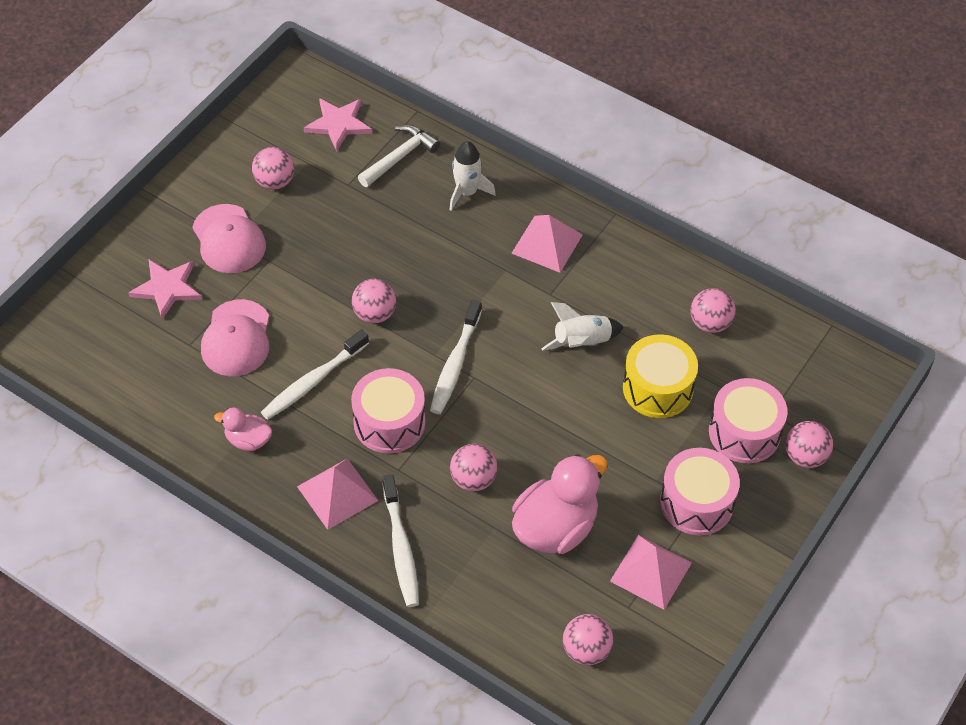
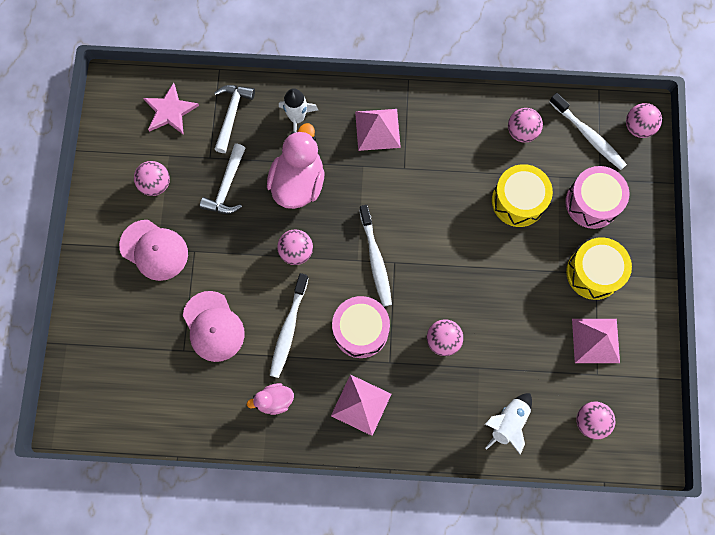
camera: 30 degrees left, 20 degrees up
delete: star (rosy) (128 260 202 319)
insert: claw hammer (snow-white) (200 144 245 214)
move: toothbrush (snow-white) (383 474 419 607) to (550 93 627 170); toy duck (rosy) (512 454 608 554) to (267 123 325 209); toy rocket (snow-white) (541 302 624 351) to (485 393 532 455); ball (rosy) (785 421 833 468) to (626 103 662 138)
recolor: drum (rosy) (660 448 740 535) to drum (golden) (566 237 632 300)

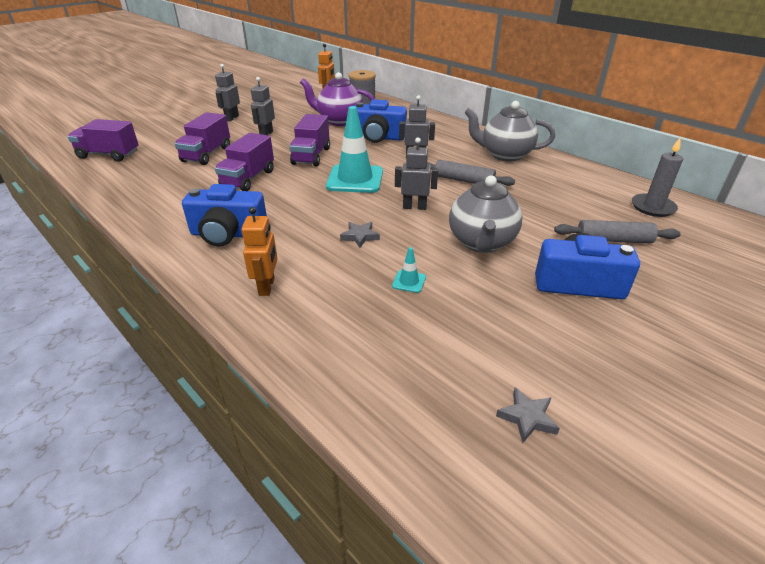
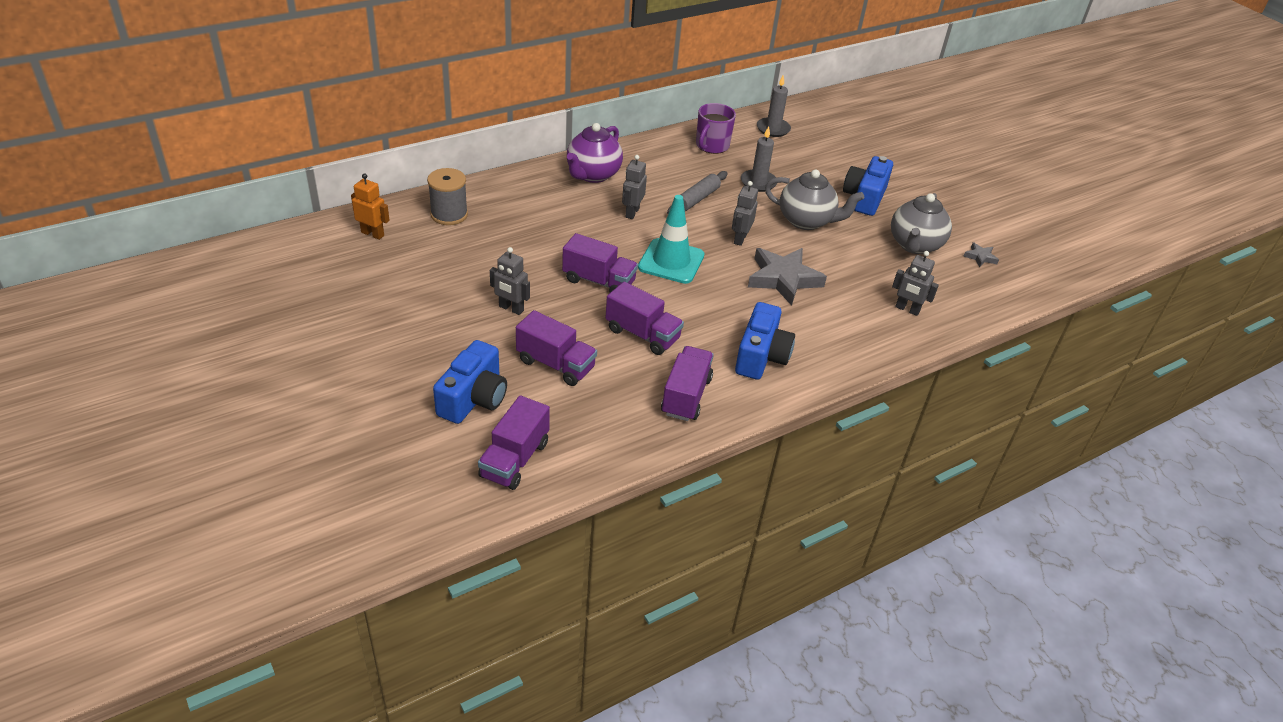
camera: 80 degrees left, 5 degrees up
delete: toy robot (bright orange) (241 207 278 296); safety cone (turquoise) (392 247 426 293); pastry roller (ash-grey) (554 220 681 243)
insert: toy truck (royal purple) (661 346 714 421); tea mug (royal purple) (696 103 736 154); wax candle (ash-grey) (741 126 777 192)
move: toy robot (ash-grey) (215 64 240 121) to (892 251 939 316); china teapot (royal purple) (300 72 375 126) to (567 123 623 183); photo camera (royal blue) (354 99 407 143) to (433 340 507 424); china teapot (ash-grey) (465 101 555 161) to (891 193 952 254)
resize: star (ash-grey) (340 222 380 248) = (748 248 827 306) x2.21

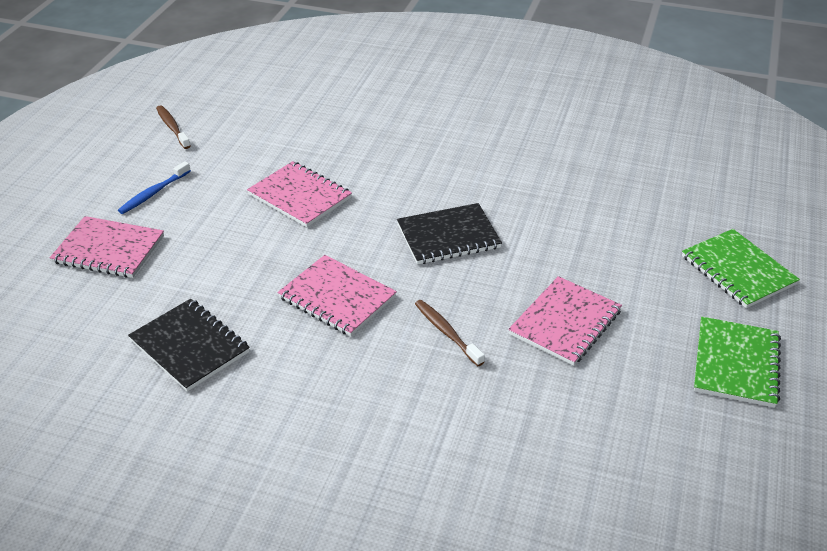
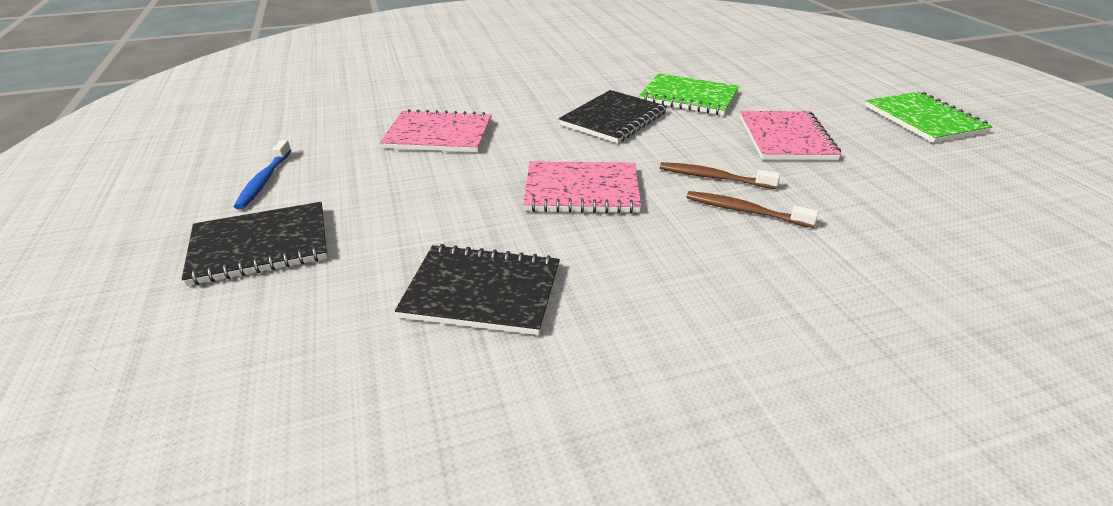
camera: 35 degrees left, 5 degrees down
move: toothbrush (russet) (156 105 191 149) to (686 191 819 228); notebook (emerald) (682 229 800 308) to (639 73 739 115)
recolor: notebook (rosy) (50 216 164 278) to notebook (ebony) (182 202 327 286)

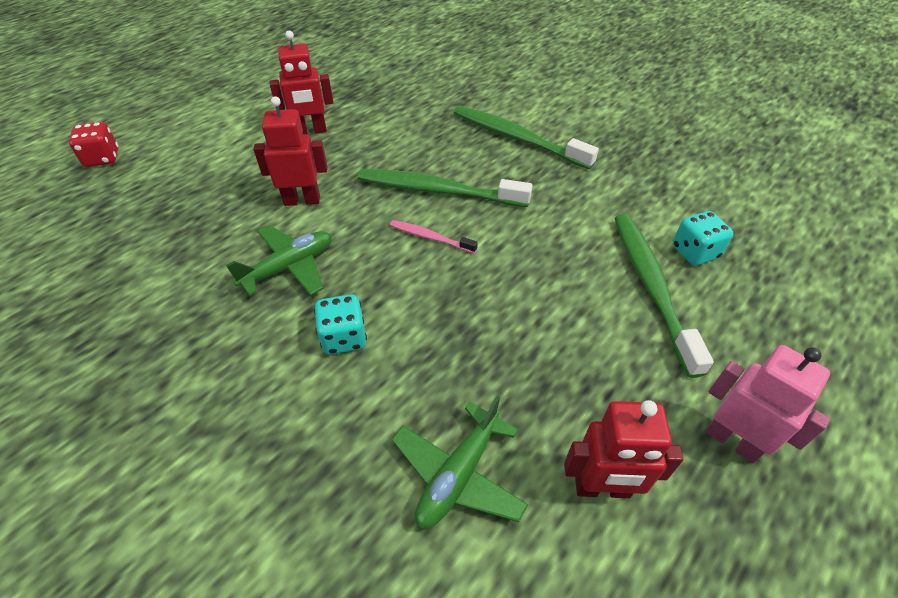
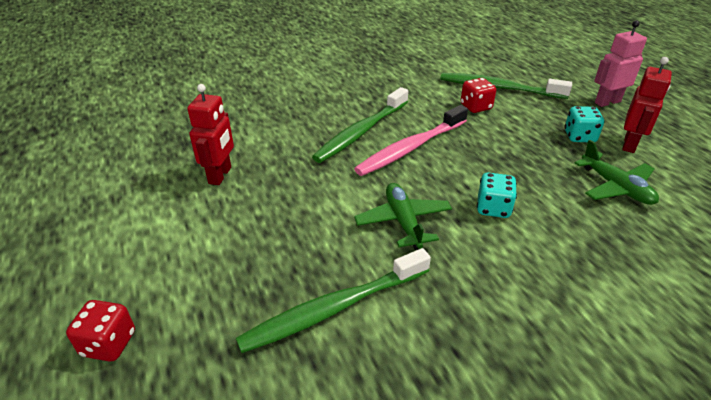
camera: 65 degrees left, 10 degrees down
delete: toy robot (red) (253 96 328 206)
insert: game die (red) (461 78 496 113)
move: toothbrush (emerald) (454 106 599 169) to (236 248 431 353); game die (turquoise) (673 211 733 265) to (564 106 604 142)
resize: toothbrush (rosy) (390 220 478 253) = (354 105 468 176) x2.01

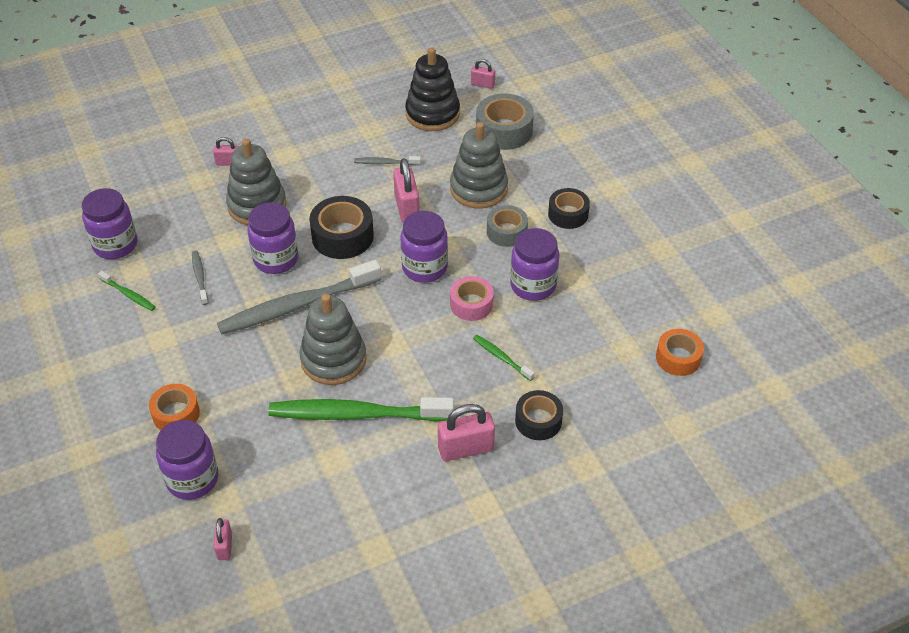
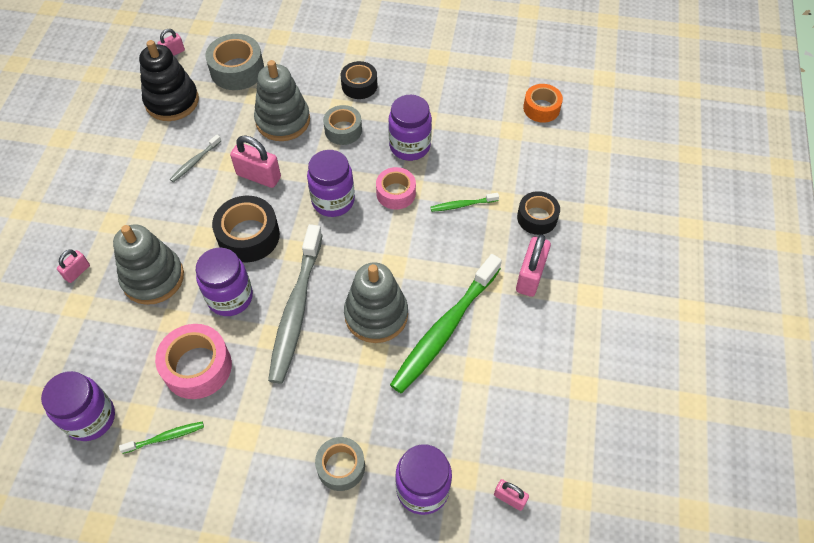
camera: 55 degrees left, 10 degrees up
replace: toothbrush (ash-grey) (192 251 209 305) to sticky tape (rosy) (155 324 232 399)
recolor: sticky tape (bright orange) (149 384 200 430) to sticky tape (ash-grey) (315 437 365 491)

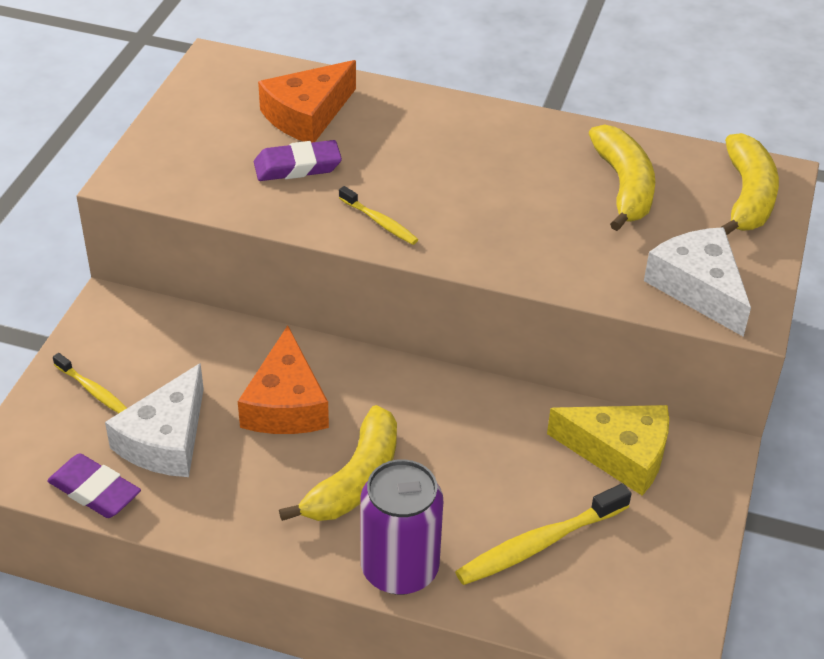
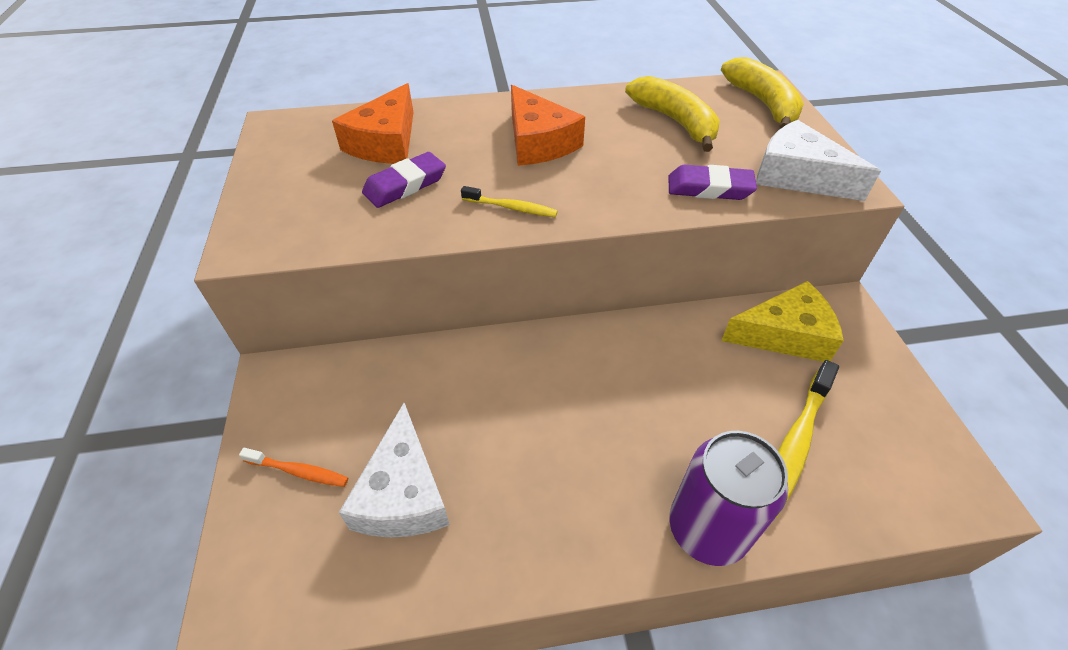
camera: 25 degrees left, 5 degrees up
delete: banana (golden) (279 405 397 521)
move: pencil eraser (royal purple) (47 453 141 518) to (668 165 757 200); cheese (bright orange) (238 325 329 434) to (511 85 585 166)
recolor: toothbrush (golden) (53 353 127 413) to toothbrush (bright orange) (239 448 348 487)

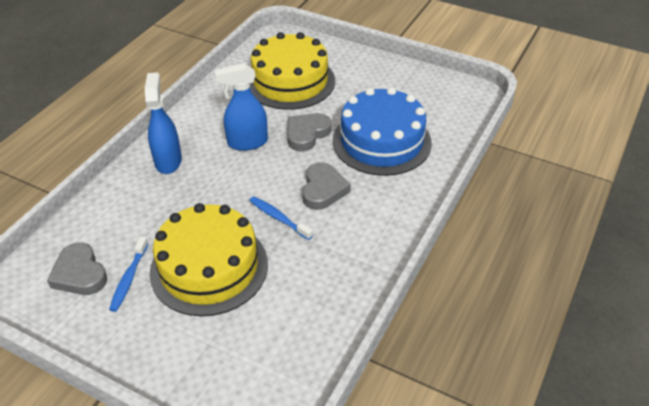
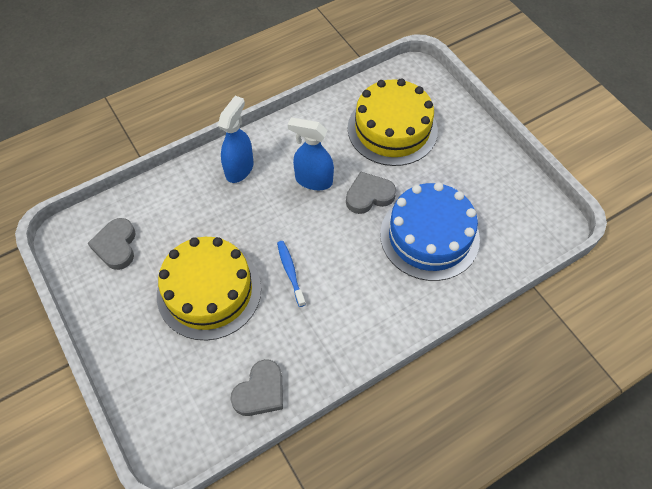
camera: 30 degrees right, 15 degrees up
delete: toothbrush (royal blue) (109 236 149 312)
move: love heart (ash-grey) (302 162 351 210) to (230 359 283 416)

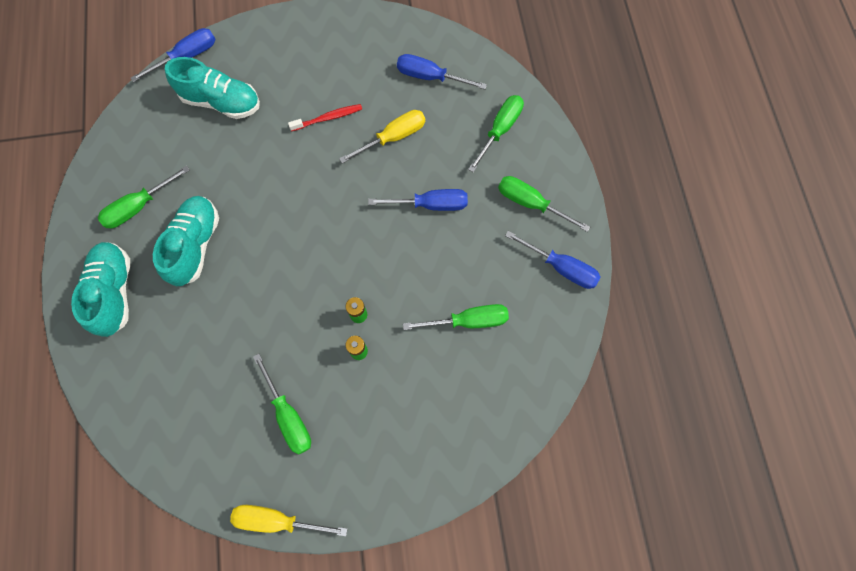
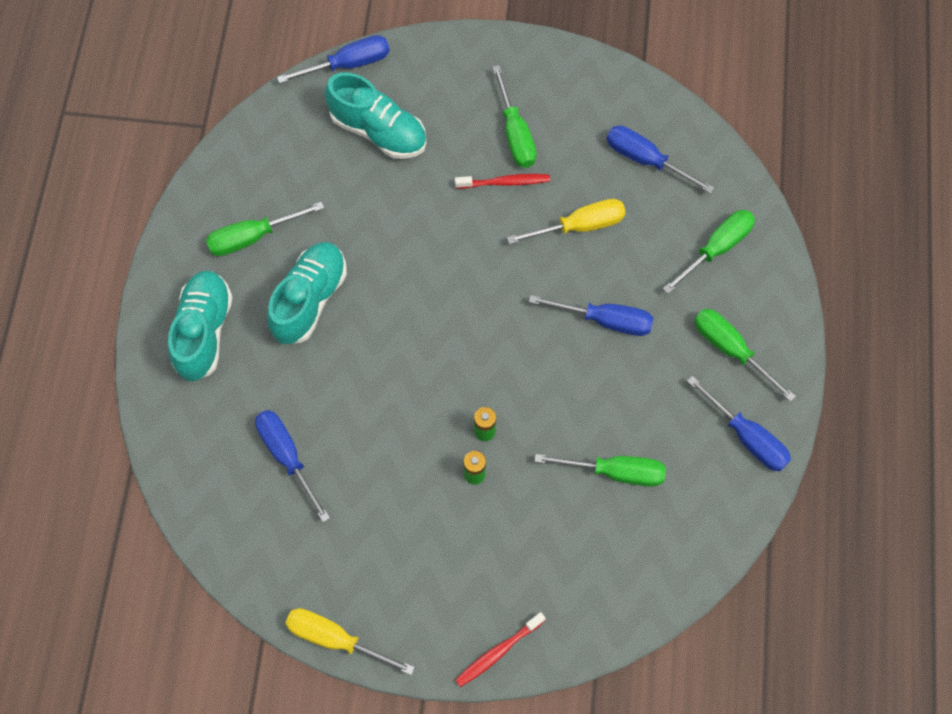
camera: 15 degrees right, 5 degrees down
insert: screwdriver (royal blue) (255 410 330 522); toothbrush (red) (455 612 546 687)
move: screwdriver (emerald) (253 353 311 454) to (492 65 536 168)

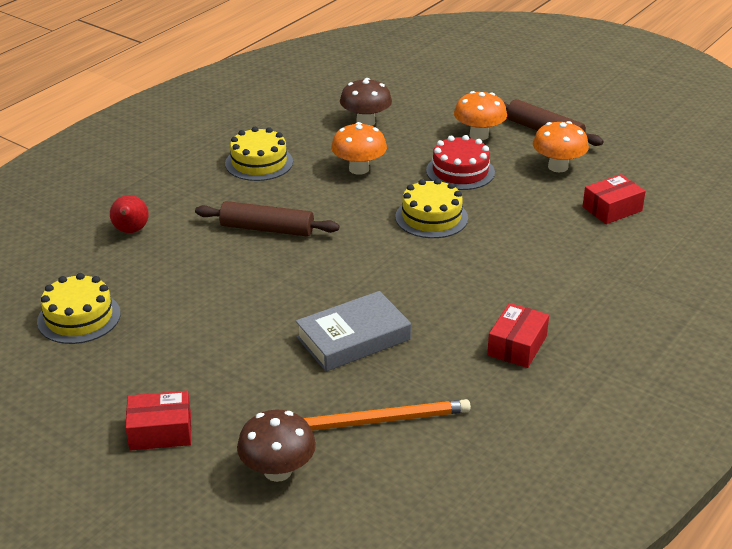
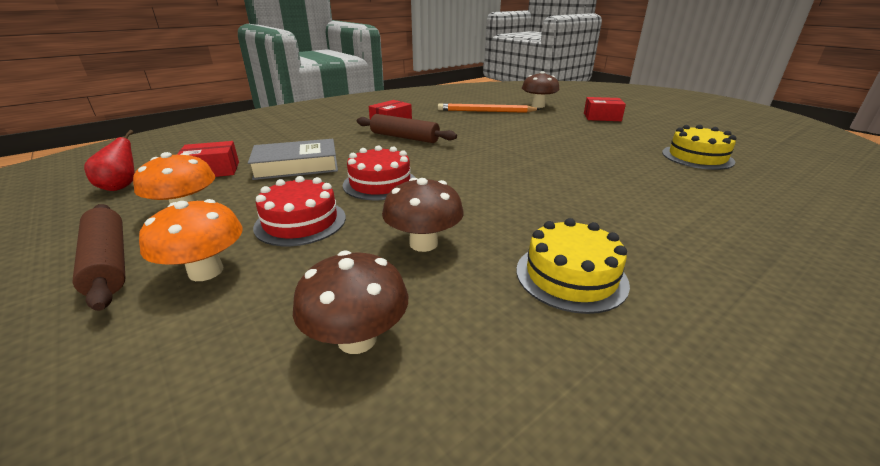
camera: 165 degrees left, 5 degrees down
move: pear fruit (red) (110 195 149 233) to (84 130 135 191); pastry roller (russet) (195 201 339 237) to (357 114 457 143); book (ash-grey) (296 291 411 372) to (248 139 338 180)
recolor: fungus (bright orange) (331 122 387 175) to fungus (russet) (382 178 464 252); layer cake (golden) (395 179 468 238) to layer cake (red) (343 145 416 200)

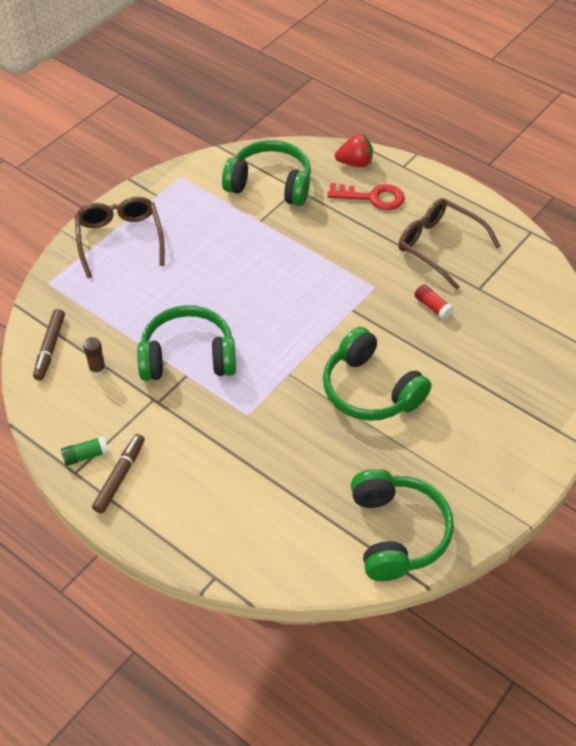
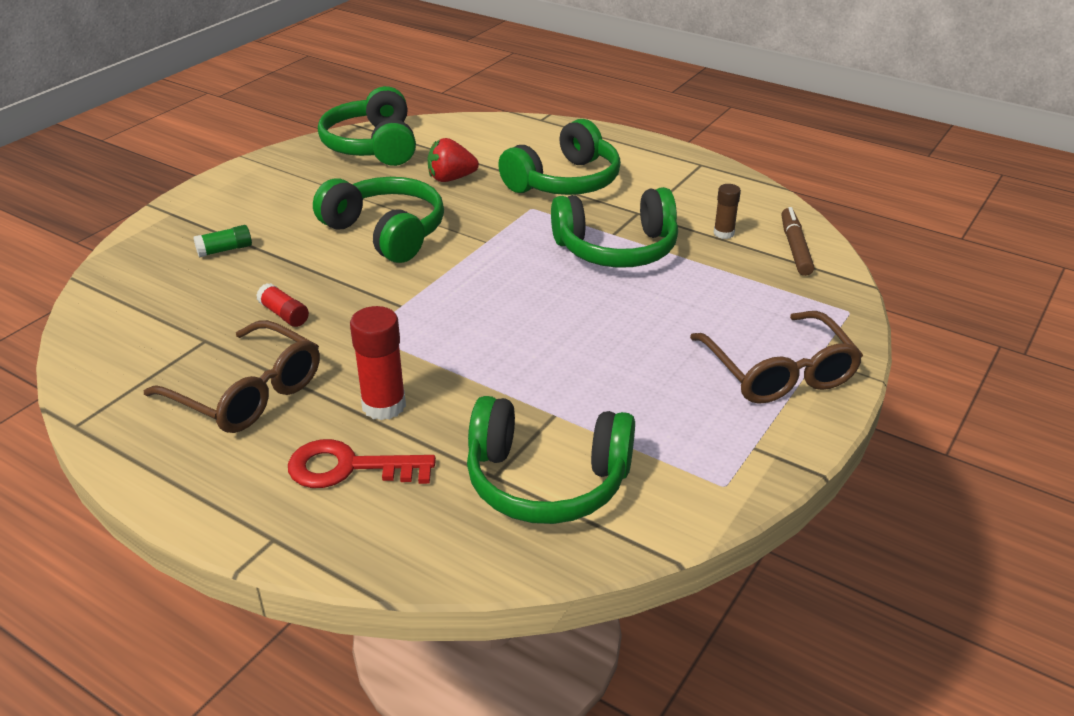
camera: 175 degrees right, 15 degrees down
delete: marker pen (russet) (92 434 145 513)
insert: glue (red) (350 306 406 420); over-ear headphones (emerald) (498 119 621 195)
move: glue (emerald) (61 436 109 466) to (193 225 252 257); toy strawberry (red) (335 134 373 167) to (428 138 479 182)

